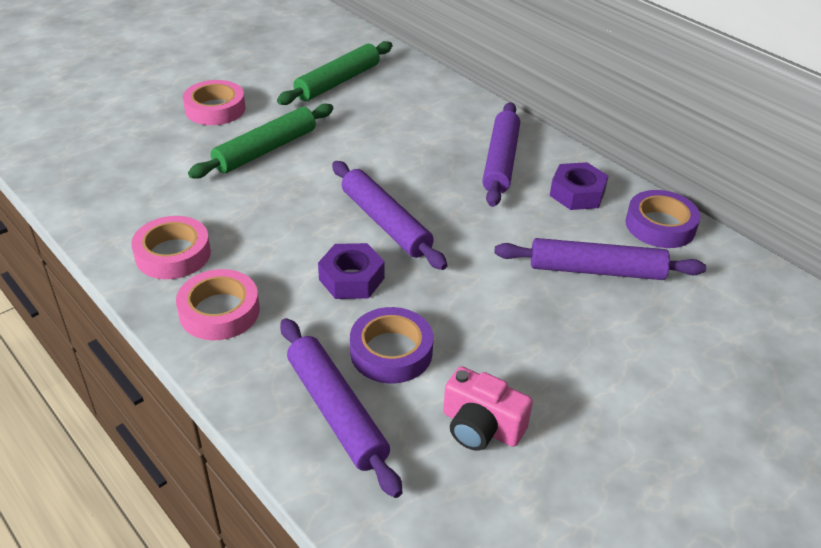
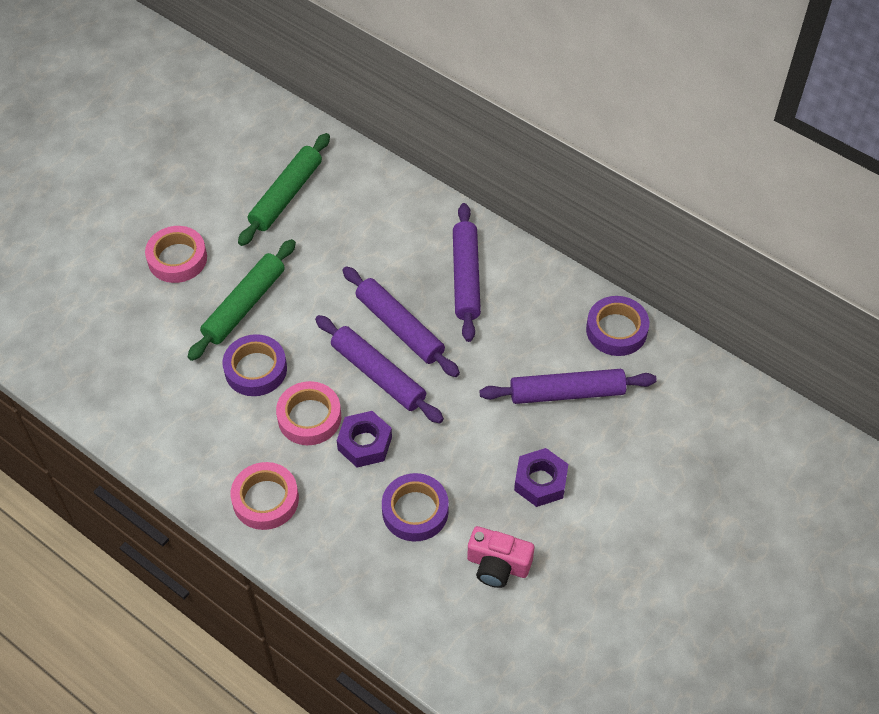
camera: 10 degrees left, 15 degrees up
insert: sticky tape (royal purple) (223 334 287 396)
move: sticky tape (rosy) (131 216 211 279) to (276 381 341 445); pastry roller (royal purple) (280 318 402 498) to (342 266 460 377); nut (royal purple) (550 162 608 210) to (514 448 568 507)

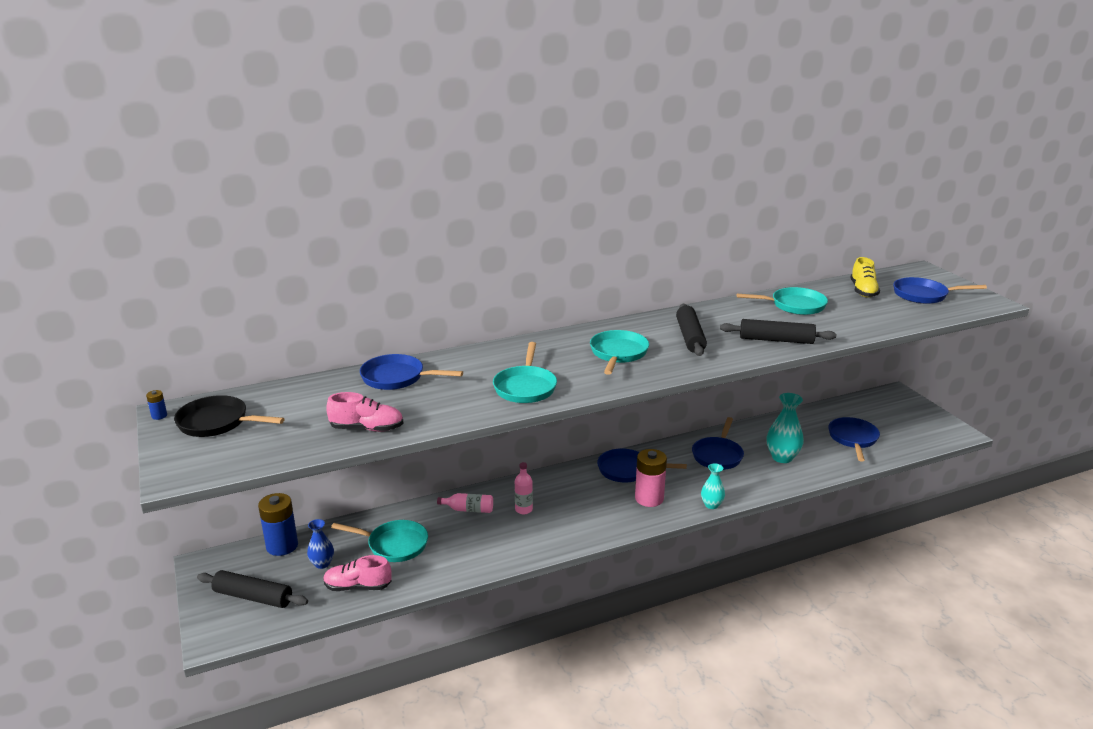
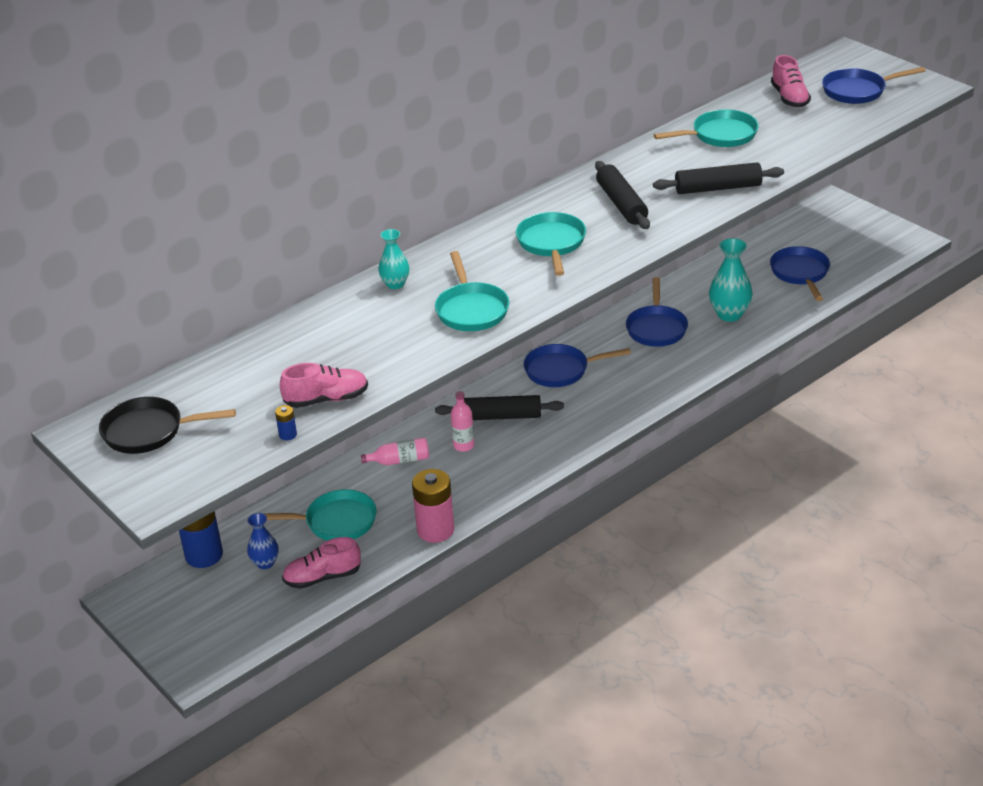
camera: 15 degrees left, 10 degrees up
delete: frying pan (royal blue) (360 354 463 390)
move: battery (royal blue) (146 390 167 420) to (275 405 297 441); pastry roller (ebony) (197 570 308 608) to (435 395 564 420); battery (rosy) (635 449 667 507) to (412 469 454 543); tall vase (turquoise) (701 463 725 509) to (378 229 409 289)
recolor: lace-up shoe (golden) (850 257 880 298) to lace-up shoe (rosy) (771 55 811 107)

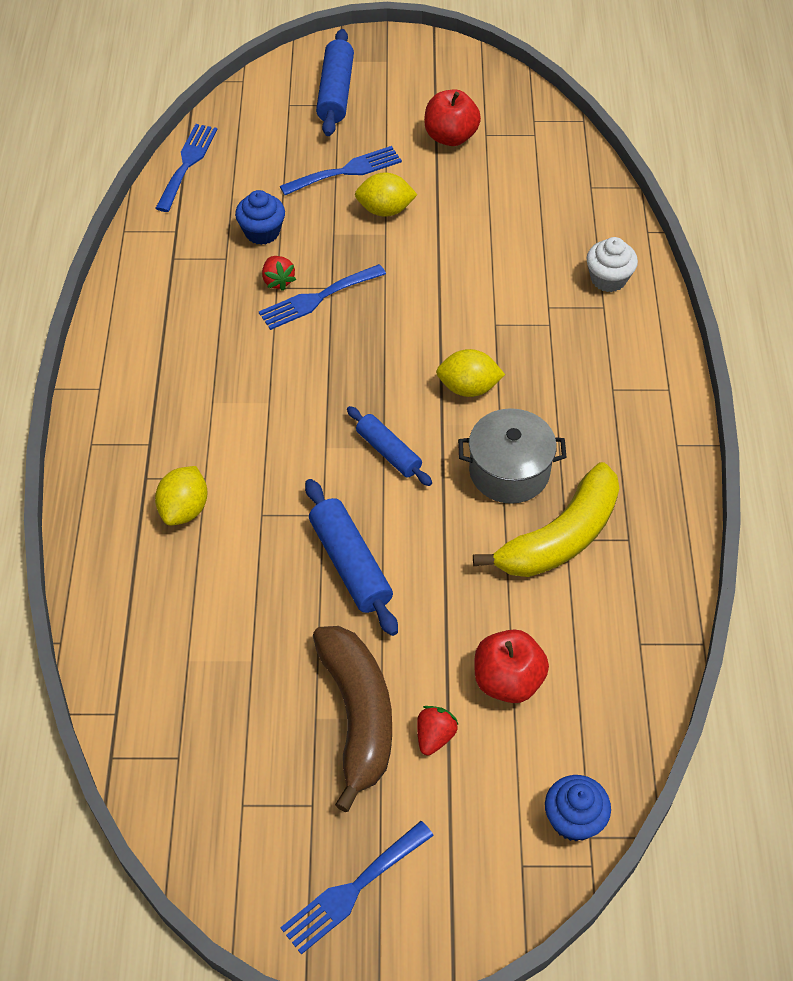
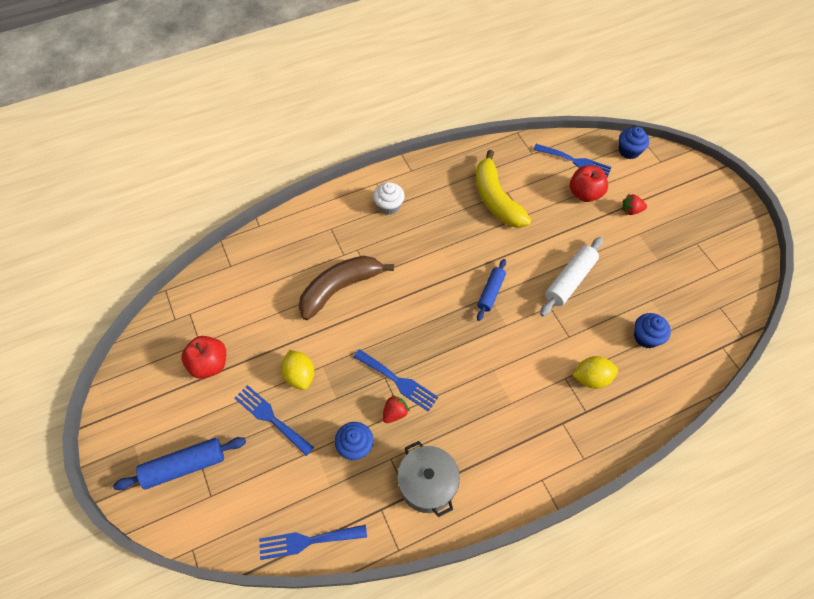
camera: 115 degrees left, 5 degrees up
delete: toy lemon (golden) (436 349 505 397)
insert: fairy cake (royal blue) (634 313 671 348)
move: table fork (royal blue) (280 821 434 955) to (533 144 611 177); banana (russet) (313 626 392 812) to (299 256 394 320); cooking pot (ash-grey) (458 408 567 504) to (397 441 460 517); fairy cake (snow-white) (586 237 638 292) to (373 182 405 215)
recolor: pastry roller (royal blue) (305 479 398 636) to pastry roller (snow-white) (540 237 603 316)
rotate: banana (golden) (473 462 619 577) = (476 150 531 228) 135 degrees counterclockwise

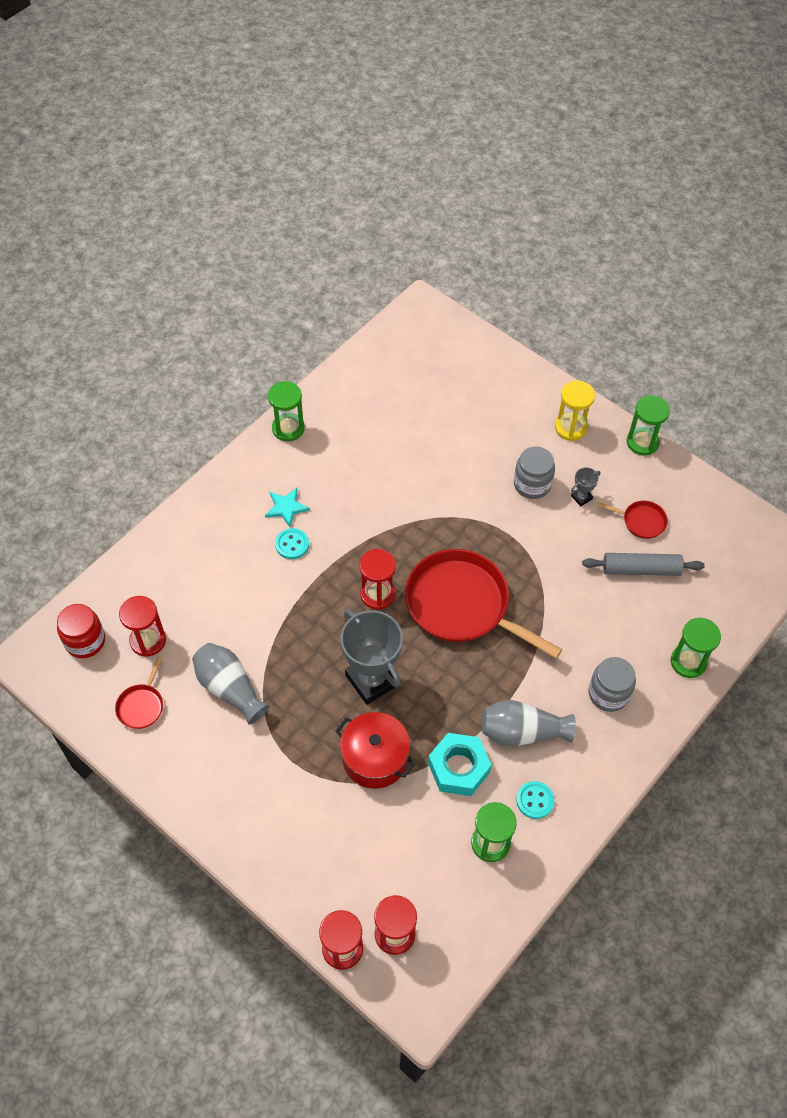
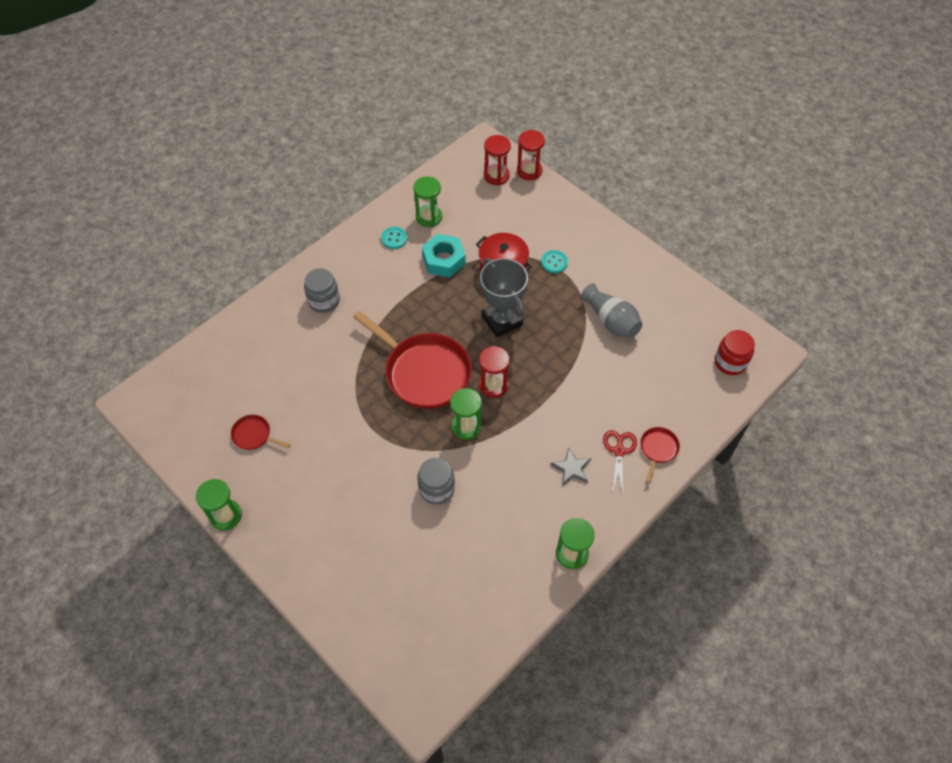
camera: 175 degrees left, 0 degrees up
delete: hourglass (red) (119 596 166 657); tall vase (ash-grey) (481 700 576 746); hourglass (golden) (555 381 595 441); award cup (ash-grey) (571 467 600 506); pastry roller (ash-grey) (582 553 705 576)
insert: pair of scissors (red) (603 430 637 496)
move: frying pan (red) (115 657 163 729) to (640 427 680 483); button (turquoise) (275 528 309 559) to (541 250 568 273); jar (ash-grey) (514 446 555 499) to (417 458 455 504); hourglass (emerald) (671 618 721 678) to (450 388 482 440)
recolor: star (turquoise) (265 488 310 527) to star (ash-grey) (550 447 591 486)

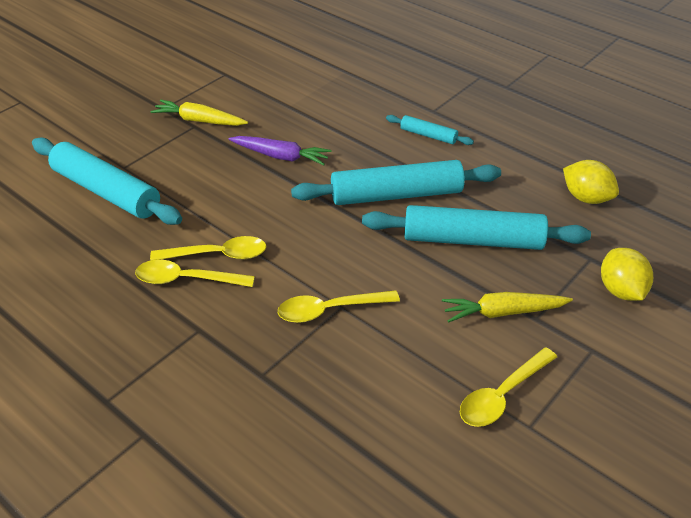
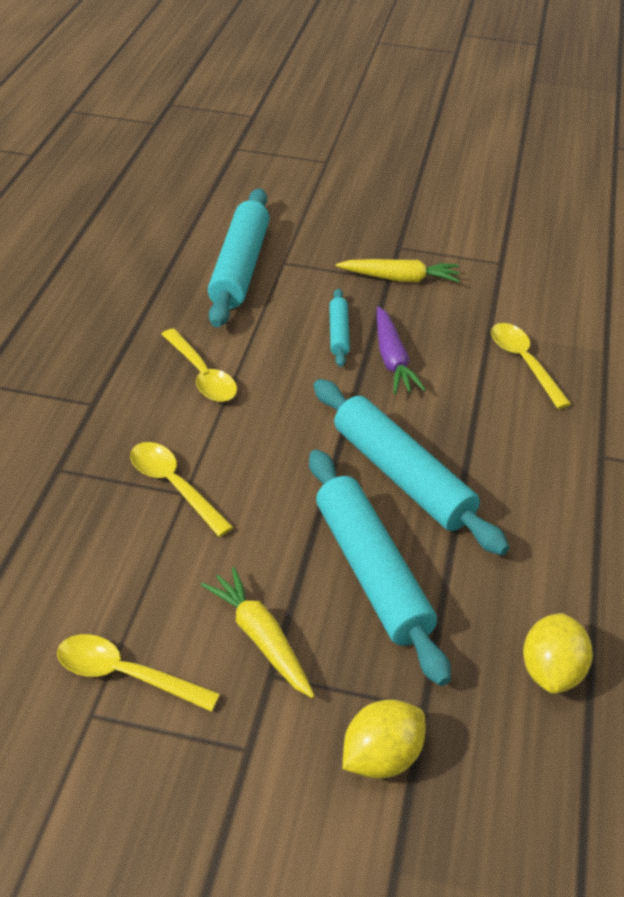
camera: 60 degrees right, 0 degrees up
move: spoon (golden) (135 260 255 287) to (491 323 571 409); pastry roller (turquoise) (386 115 474 145) to (329 289 350 367)
rotate: toy carrot (golden) (150 99 248 126) = (336 259 460 283) 105 degrees clockwise

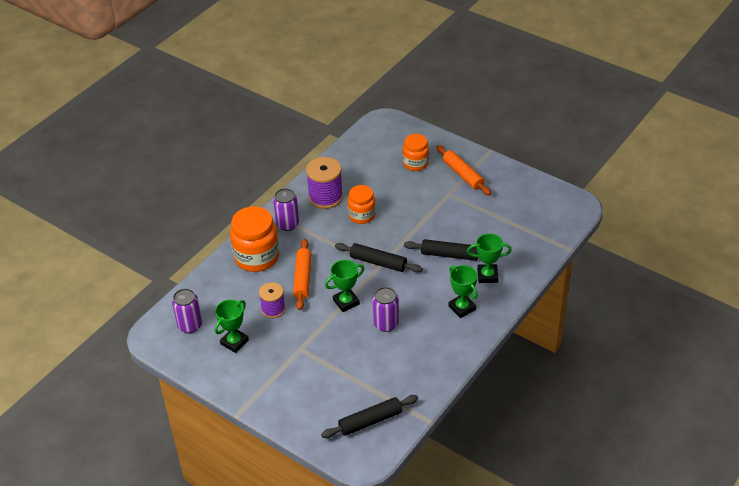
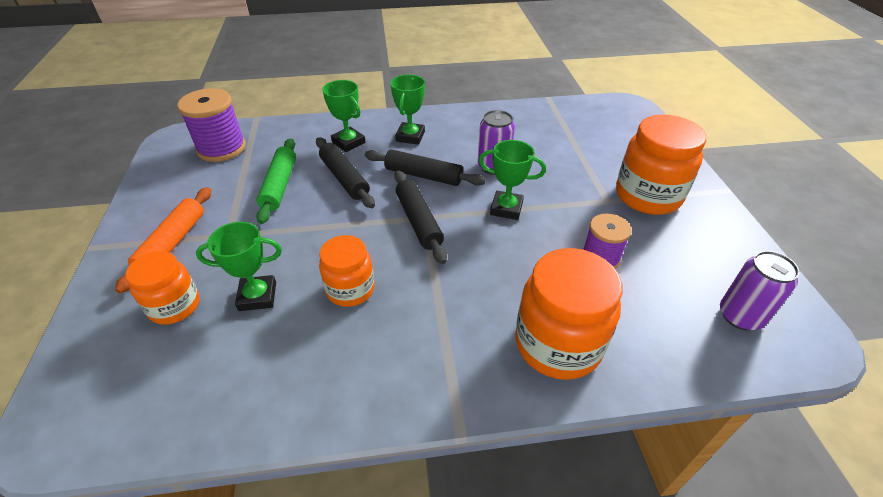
camera: 135 degrees left, 0 degrees up
delete: can (royal purple) (273 188 299 231); pastry roller (bright orange) (293 239 311 310)
insert: pastry roller (emerald) (256 138 296 224); jar (bright orange) (616 114 706 215)
move: award cup (emerald) (215 299 249 353) to (196 222 282 311); reel of thread (royal purple) (306 157 343 209) to (177 88 246 162); pastry roller (ebony) (321 395 418 438) to (365 149 486 186)

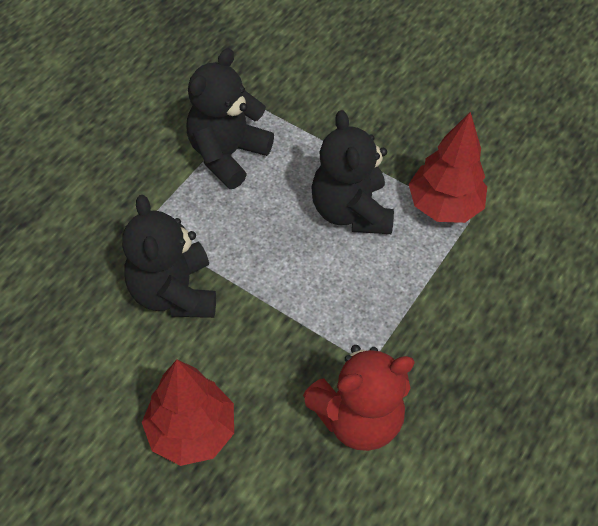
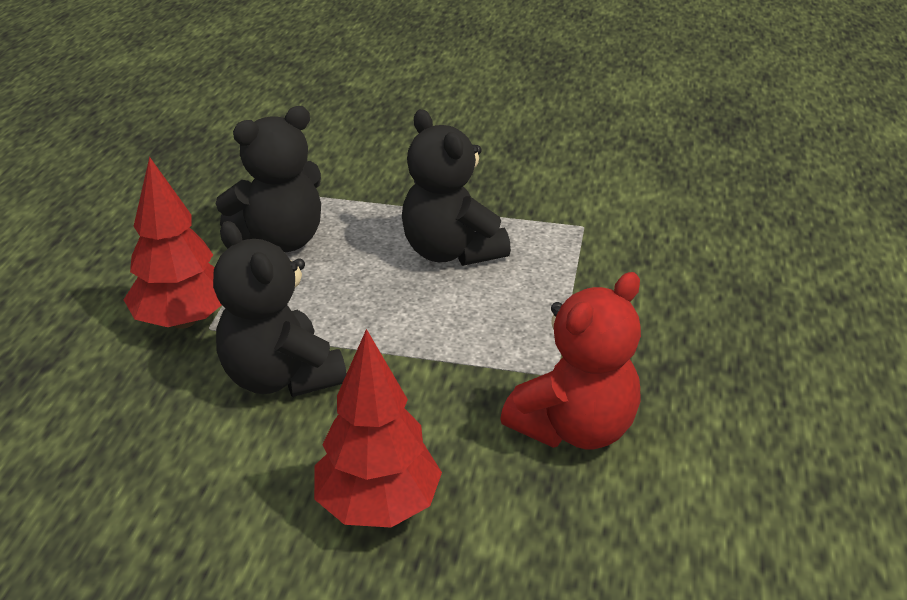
camera: 20 degrees left, 20 degrees down
move: fir tree (red) (409 112 487 223) to (124 156 221 329)
rotate: teddy (ebony) (186 48 274 189) = (216 106 321 252) 135 degrees counterclockwise

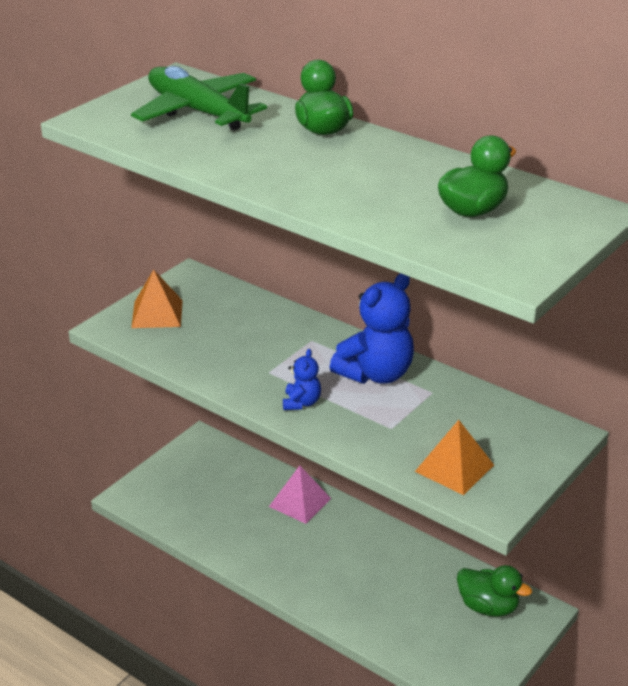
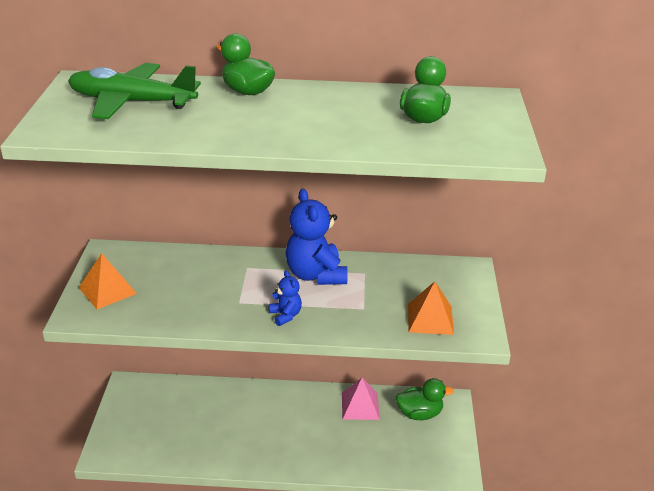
camera: 35 degrees left, 0 degrees up
move: pyramid (rosy) (269 466 331 524) to (342 378 380 420)
rotate: teddy (royal blue) (330 273 414 384) = (286 189 348 285) 150 degrees clockwise

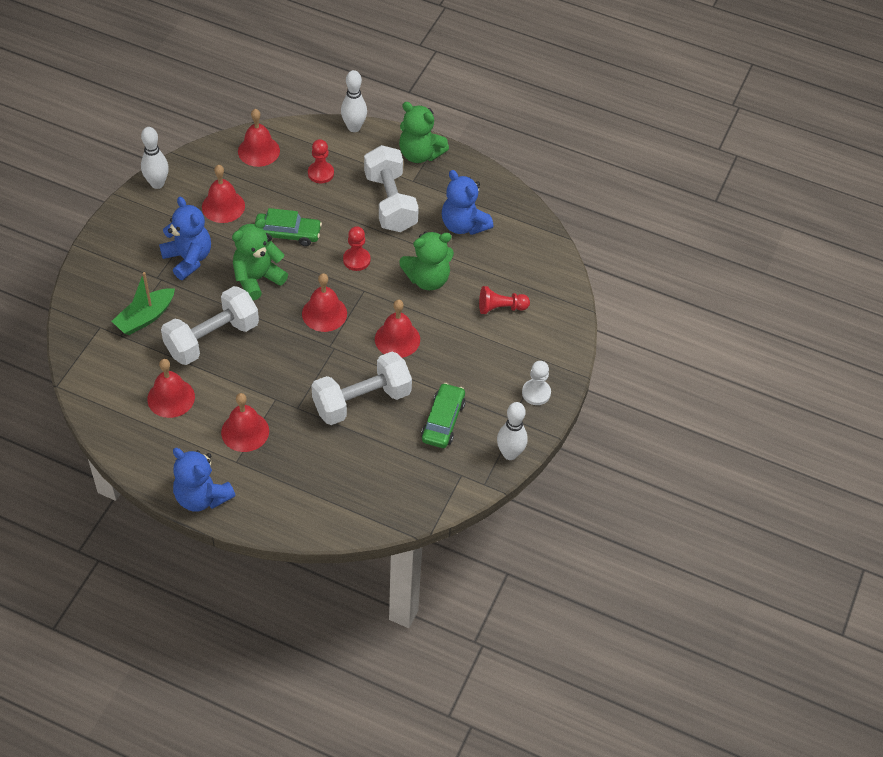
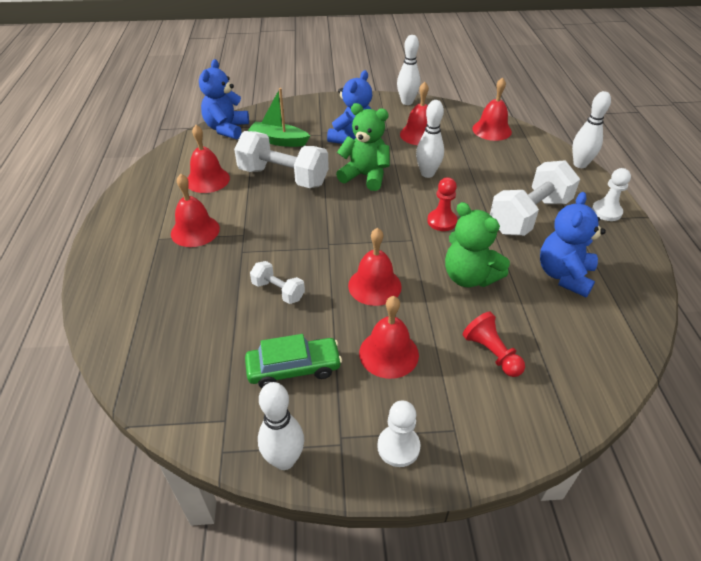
camera: 65 degrees right, 10 degrees down
delete: game pawn (red) (308 139 334 183)
move: teddy (royal blue) (173 448 236 512) to (199 59 249 139); hand bell (red) (302 273 347 332) to (359 296 419 379)
replace: car (emerald) (255 208 322 246) to bowling pin (snow-white) (416 100 444 178); teddy (emerald) (399 102 449 163) to game pawn (snow-white) (592 168 631 221)
resize: free weight (snow-white) (312 352 412 425) = (250 261 305 304) x0.50

